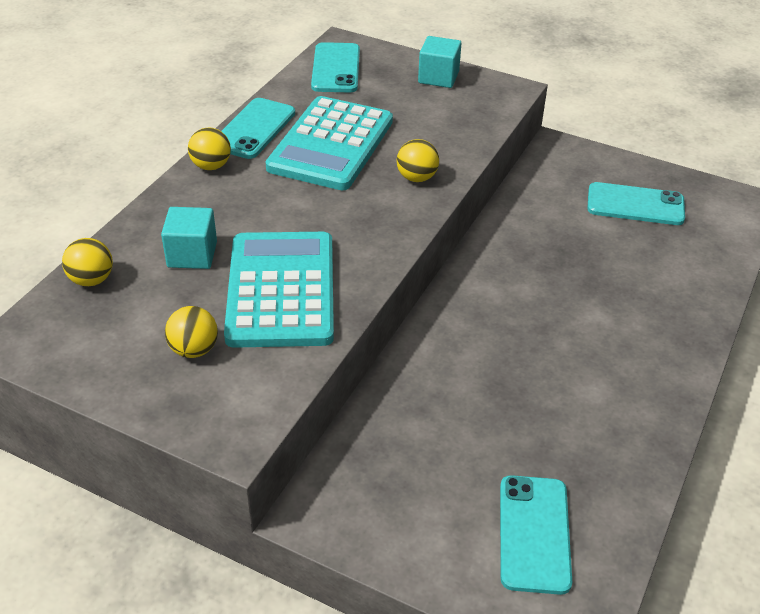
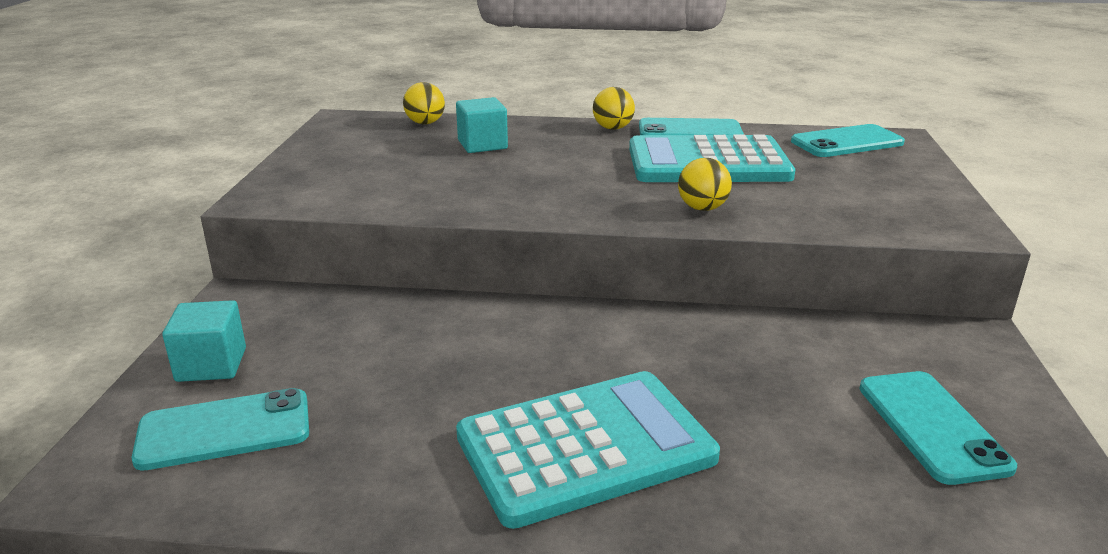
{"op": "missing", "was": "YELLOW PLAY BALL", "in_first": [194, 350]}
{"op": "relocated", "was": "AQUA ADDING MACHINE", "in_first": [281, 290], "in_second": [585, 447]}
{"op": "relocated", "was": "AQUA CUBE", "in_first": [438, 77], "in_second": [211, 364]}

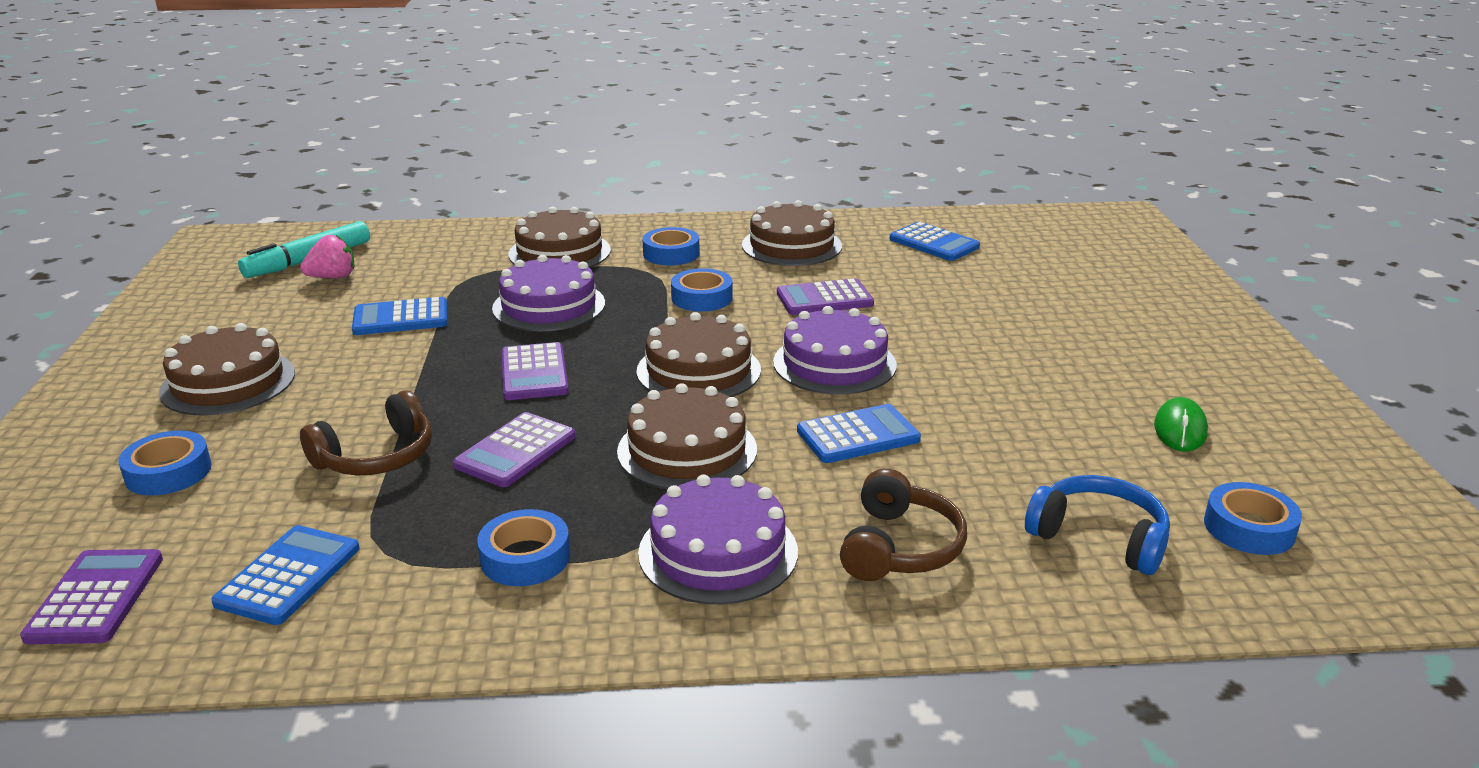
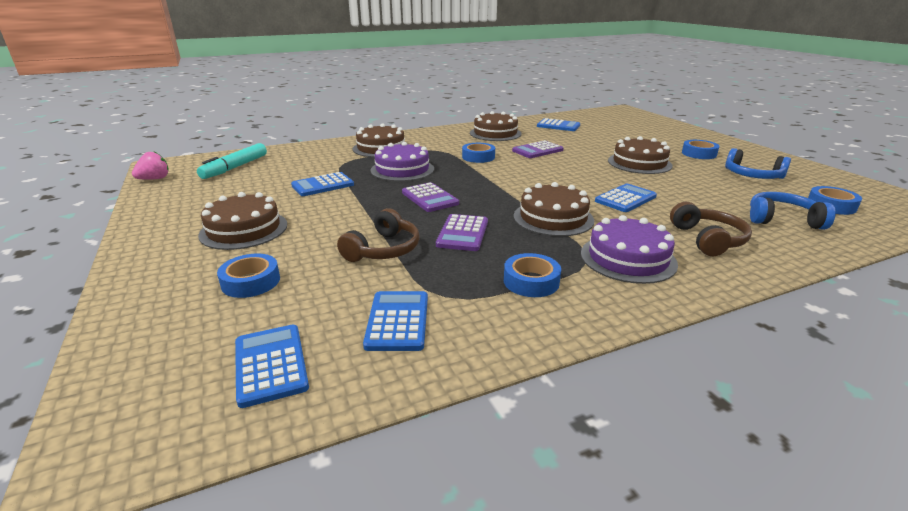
{"op": "missing", "was": "VIOLET LAYER CAKE", "in_first": [834, 363]}
{"op": "relocated", "was": "PINK STRAWBERRY", "in_first": [333, 277], "in_second": [155, 179]}
{"op": "relocated", "was": "BROWN LAYER CAKE", "in_first": [698, 370], "in_second": [639, 163]}
{"op": "relocated", "was": "BLUE ROLL OF TAPE", "in_first": [671, 254], "in_second": [699, 154]}
{"op": "exchanged", "was": "GREEN MOUSE", "now": "BLUE OVER-EAR HEADPHONES", "in_first": [1180, 429], "in_second": [752, 176]}
{"op": "colour", "was": "VIOLET ADDING MACHINE", "now": "BLUE ADDING MACHINE", "in_first": [96, 598], "in_second": [271, 364]}

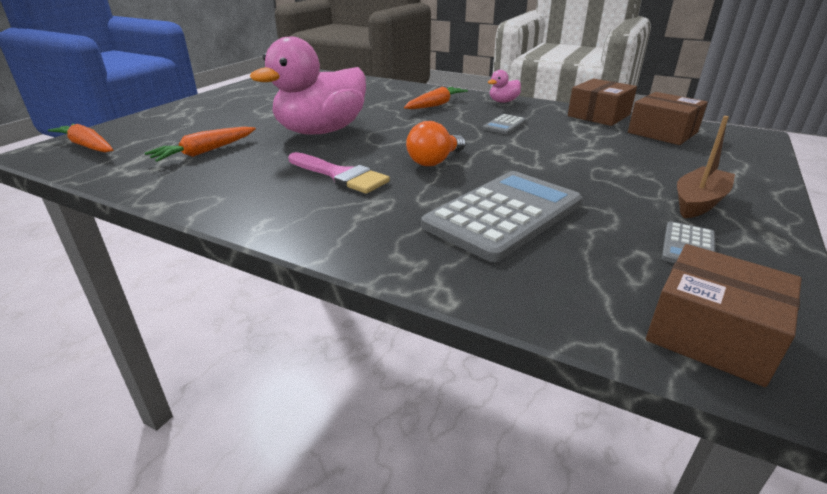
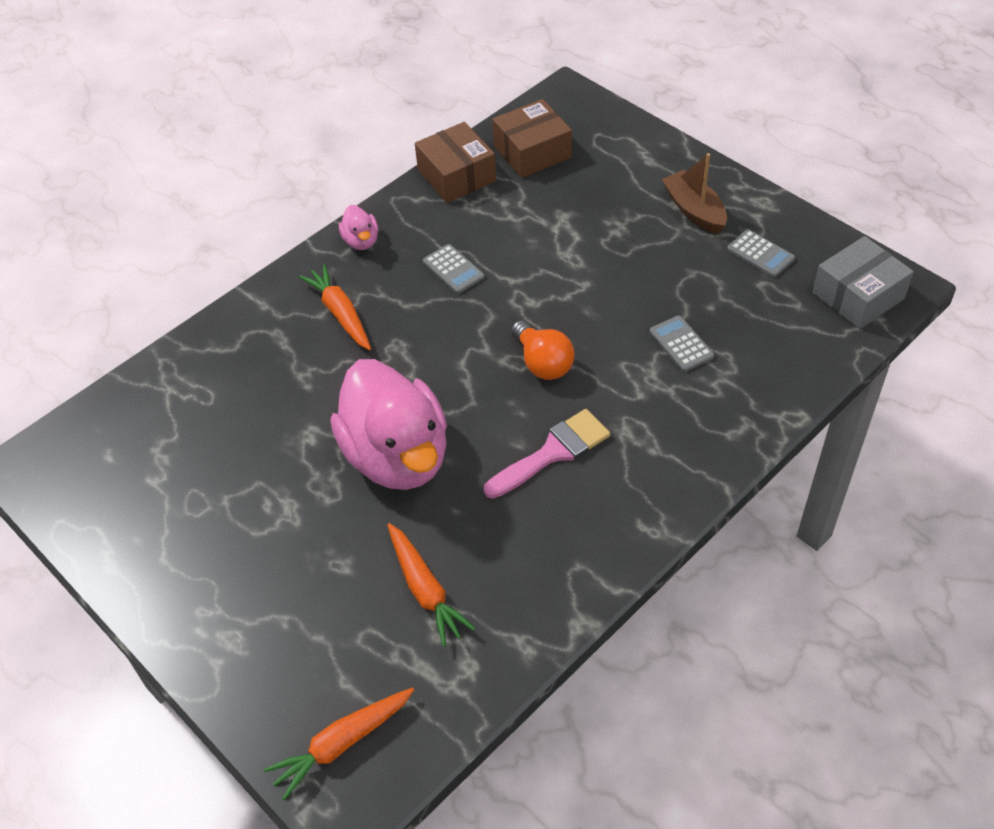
{"op": "colour", "was": "BROWN BOX", "now": "ASH-GREY BOX", "in_first": [711, 333], "in_second": [858, 296]}
{"op": "size", "was": "ASH-GREY ADDING MACHINE", "in_first": [503, 215], "in_second": [681, 344], "ratio": 0.44}

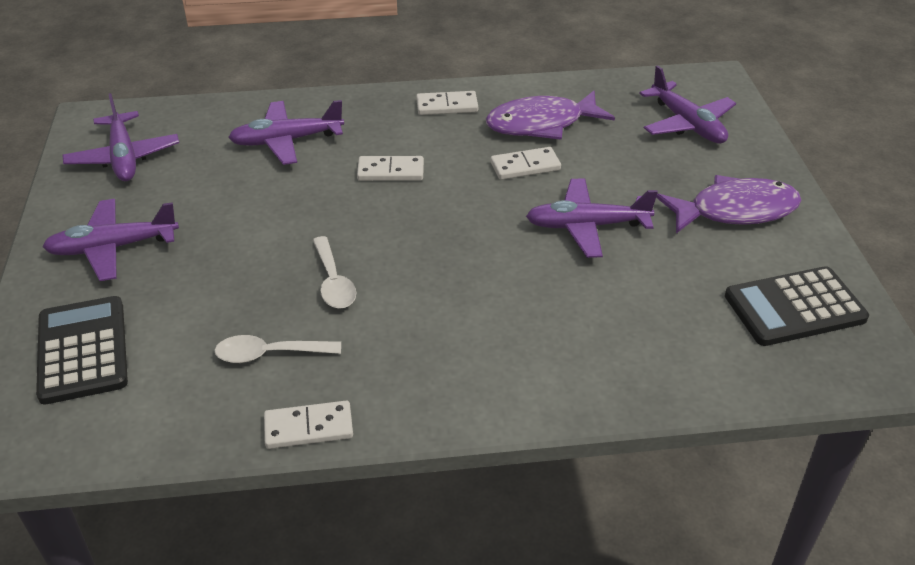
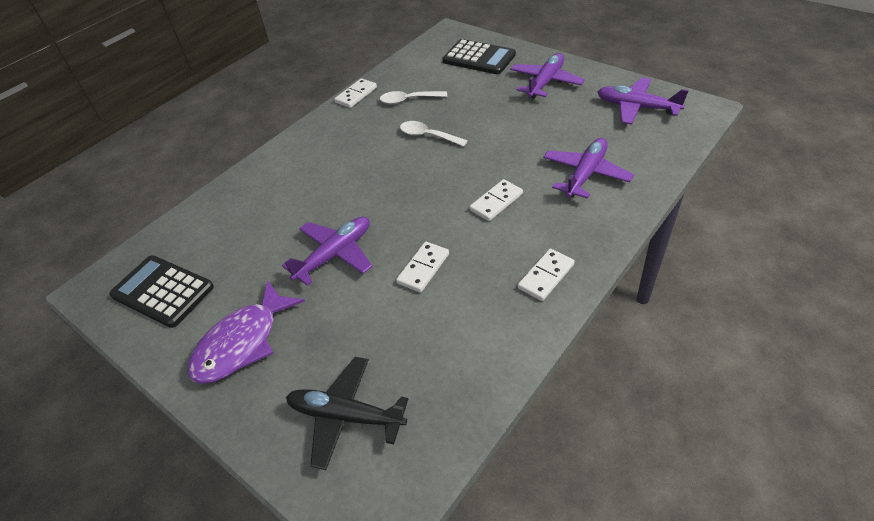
{"op": "missing", "was": "VIOLET FISH", "in_first": [541, 124]}
{"op": "colour", "was": "VIOLET AEROPLANE", "now": "EBONY AEROPLANE", "in_first": [687, 124], "in_second": [345, 416]}
{"op": "spun", "was": "WHITE SPOON", "in_first": [269, 354], "in_second": [408, 100], "clockwise": -135}
{"op": "spun", "was": "EBONY ADDING MACHINE", "in_first": [794, 307], "in_second": [163, 291], "clockwise": -90}

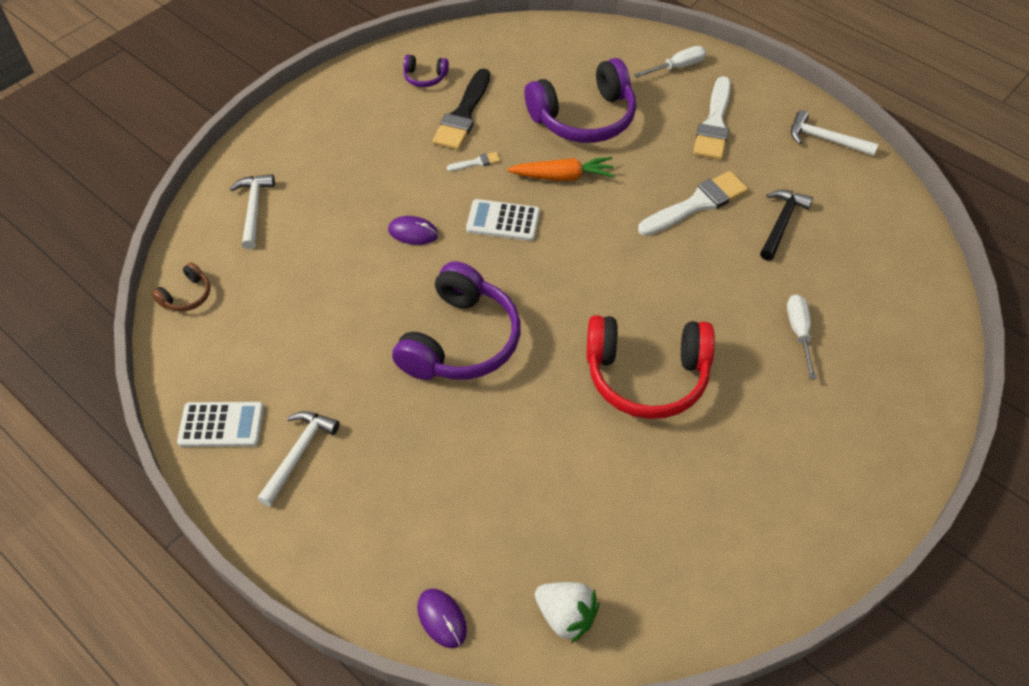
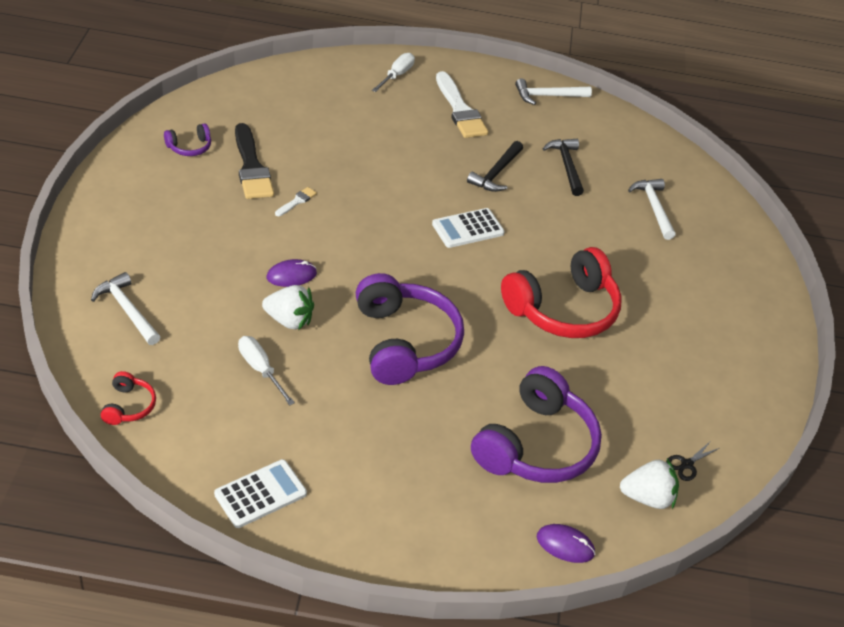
{"op": "missing", "was": "ORANGE TOY CARROT", "in_first": [563, 176]}
{"op": "appeared", "now": "WHITE STRAWBERRY", "in_second": [289, 320]}
{"op": "appeared", "now": "EBONY PAIR OF SCISSORS", "in_second": [687, 464]}
{"op": "relocated", "was": "WHITE CLAW HAMMER", "in_first": [298, 454], "in_second": [653, 208]}
{"op": "relocated", "was": "WHITE ADDING MACHINE", "in_first": [503, 221], "in_second": [468, 229]}
{"op": "relocated", "was": "VIOLET OVER-EAR HEADPHONES", "in_first": [584, 117], "in_second": [535, 445]}
{"op": "relocated", "was": "WHITE HAND SCREWDRIVER", "in_first": [799, 332], "in_second": [260, 369]}
{"op": "exchanged", "was": "WHITE BRUSH", "now": "EBONY CLAW HAMMER", "in_first": [697, 204], "in_second": [496, 173]}
{"op": "colour", "was": "BROWN OVER-EAR HEADPHONES", "now": "CRIMSON OVER-EAR HEADPHONES", "in_first": [187, 295], "in_second": [128, 406]}

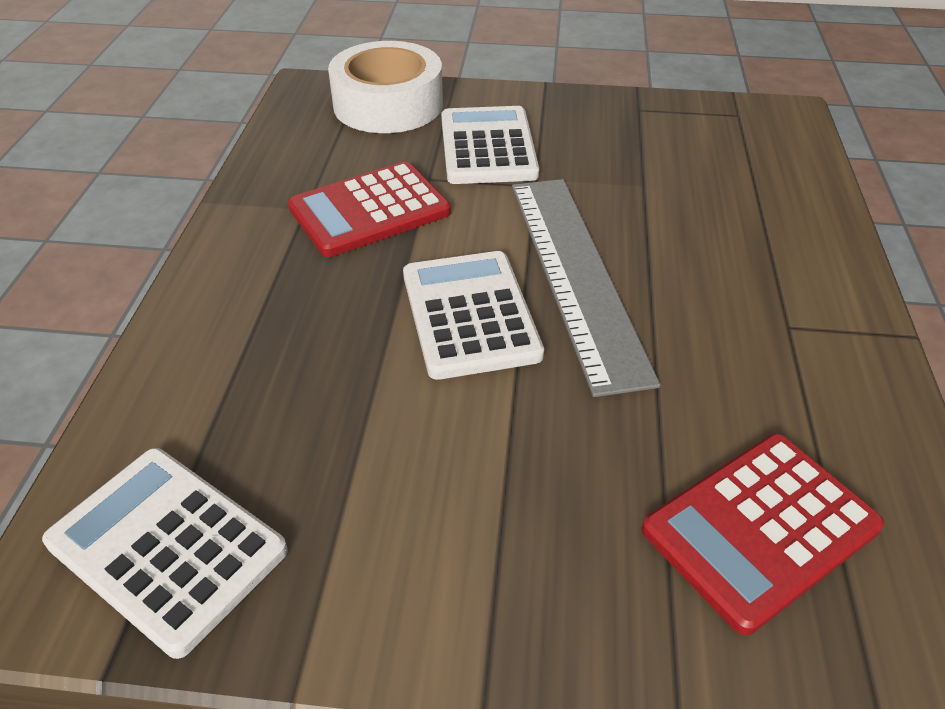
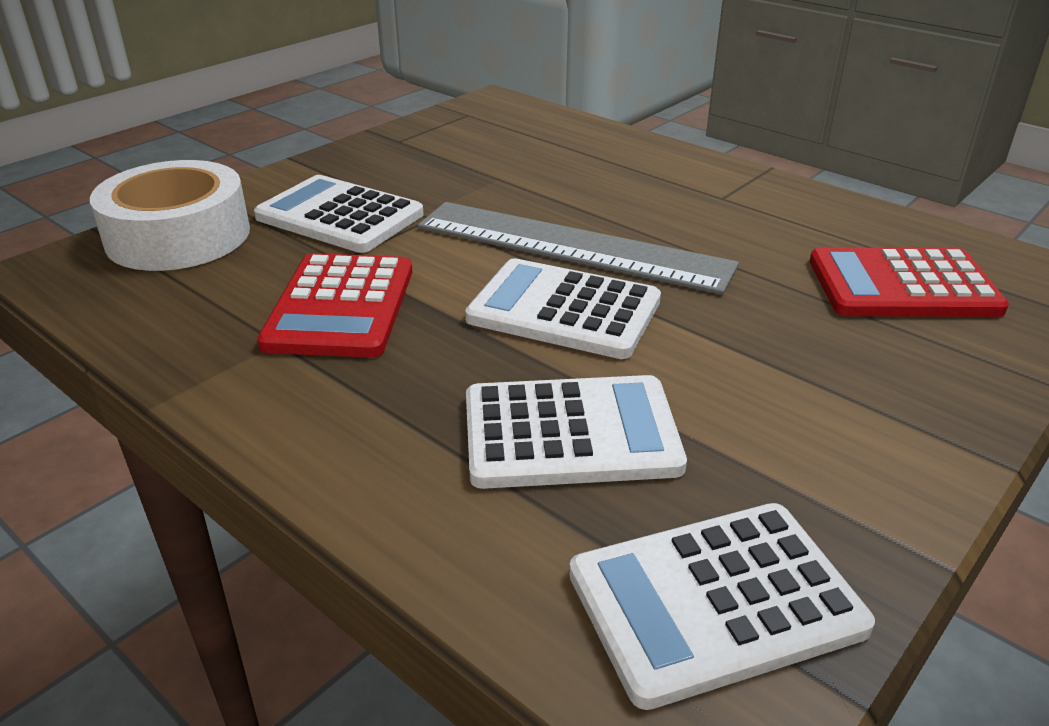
{"op": "appeared", "now": "WHITE ADDING MACHINE", "in_second": [570, 433]}
{"op": "spun", "was": "CRIMSON ADDING MACHINE", "in_first": [760, 529], "in_second": [902, 286], "clockwise": 90}

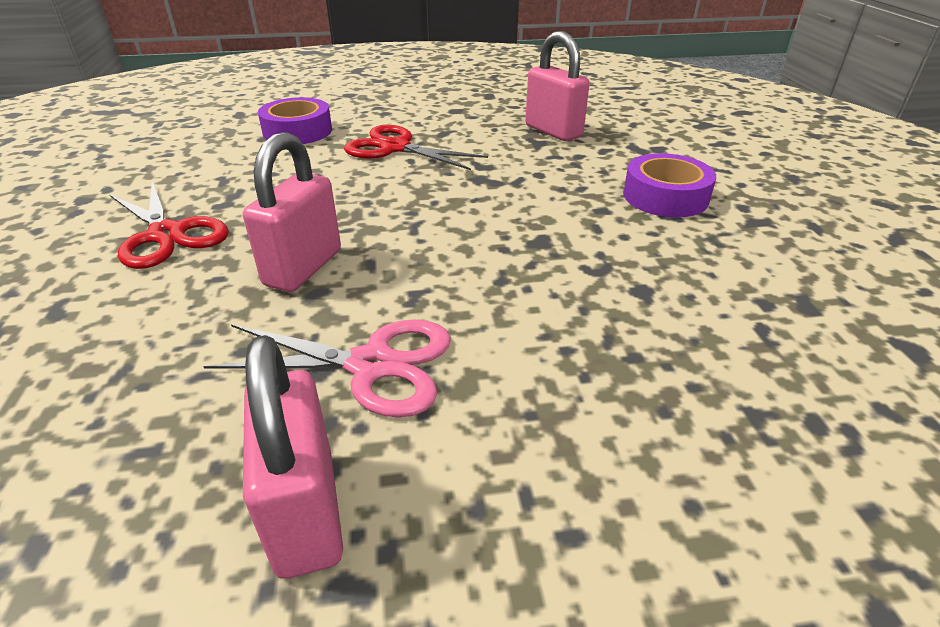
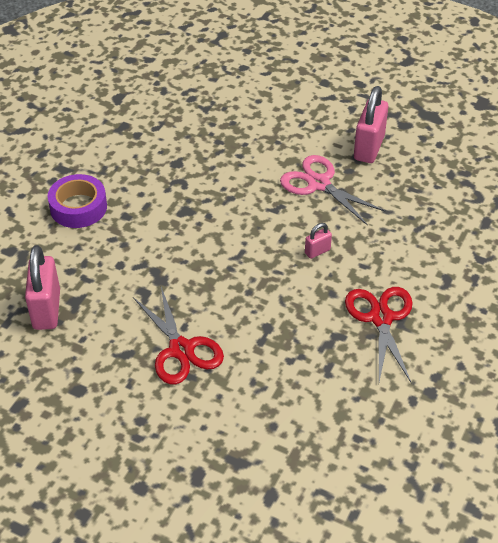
{"op": "missing", "was": "VIOLET ROLL OF TAPE", "in_first": [297, 131]}
{"op": "size", "was": "PINK PADLOCK", "in_first": [303, 268], "in_second": [317, 251], "ratio": 0.49}

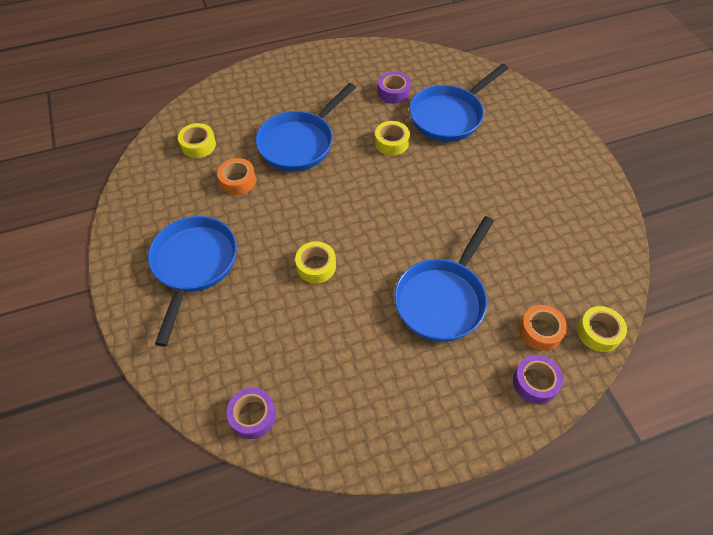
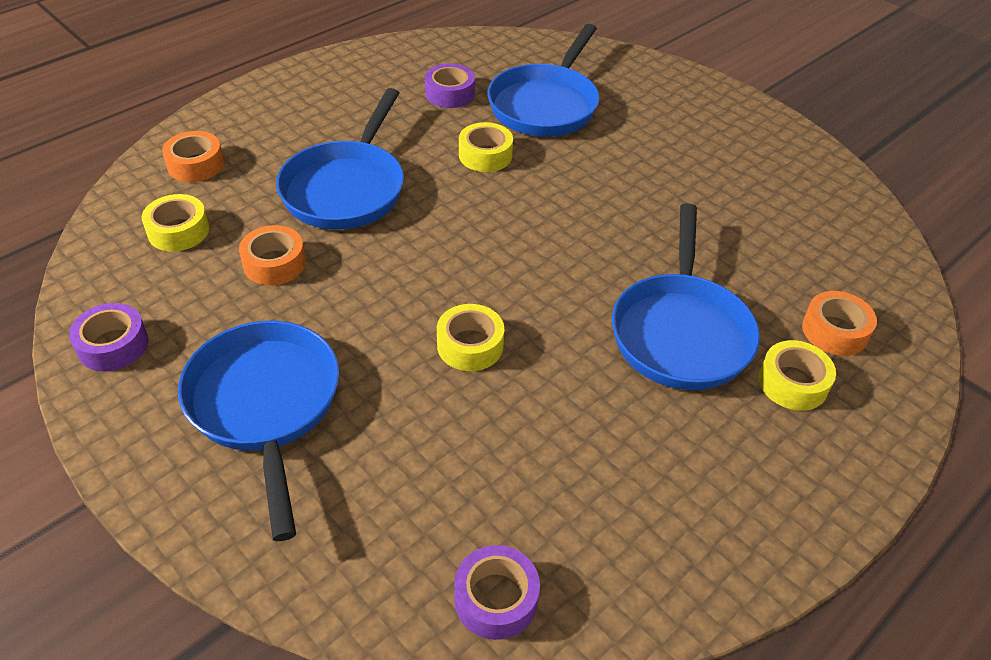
{"op": "appeared", "now": "ORANGE ROLL OF TAPE", "in_second": [196, 165]}
{"op": "relocated", "was": "VIOLET ROLL OF TAPE", "in_first": [535, 382], "in_second": [113, 345]}
{"op": "relocated", "was": "YELLOW ROLL OF TAPE", "in_first": [598, 332], "in_second": [792, 383]}

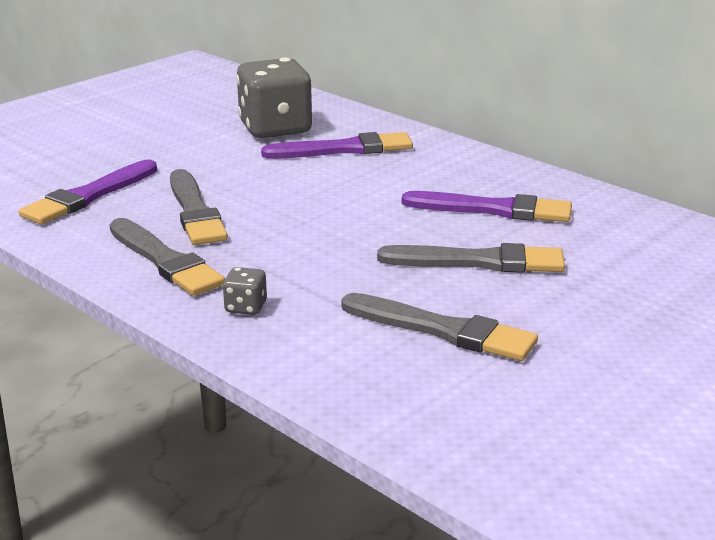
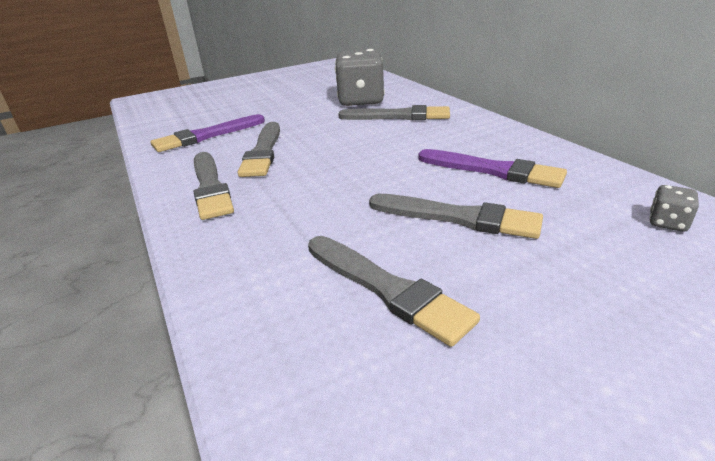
{"op": "relocated", "was": "ASH-GREY DIE", "in_first": [246, 307], "in_second": [667, 223]}
{"op": "colour", "was": "VIOLET BRUSH", "now": "ASH-GREY BRUSH", "in_first": [344, 149], "in_second": [398, 116]}

